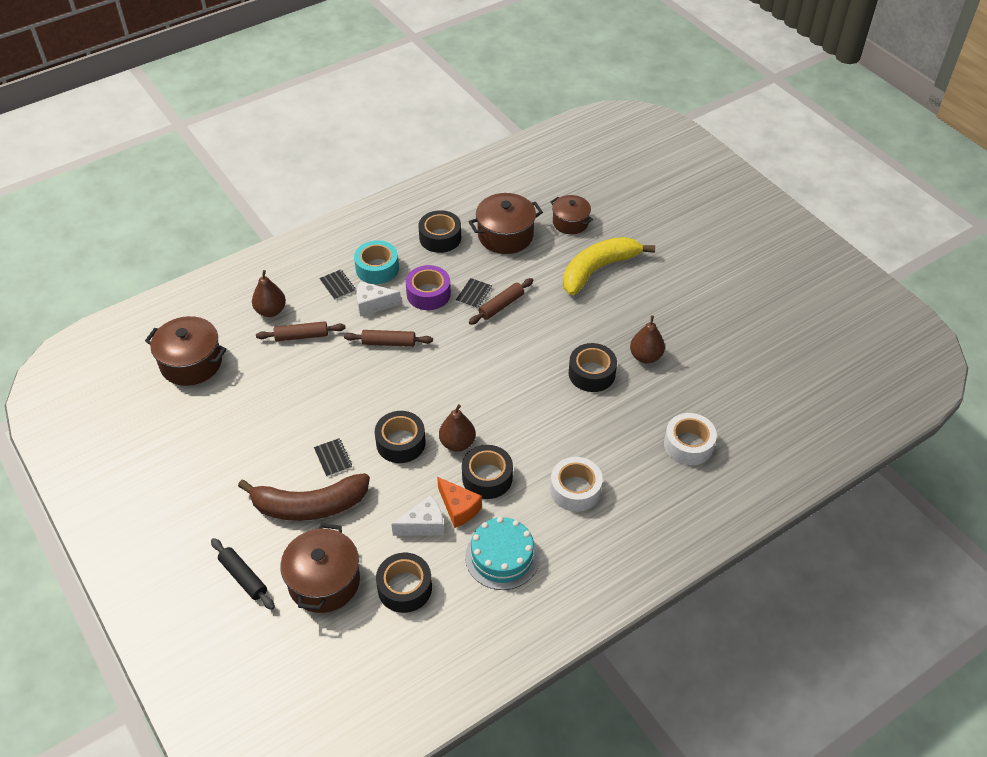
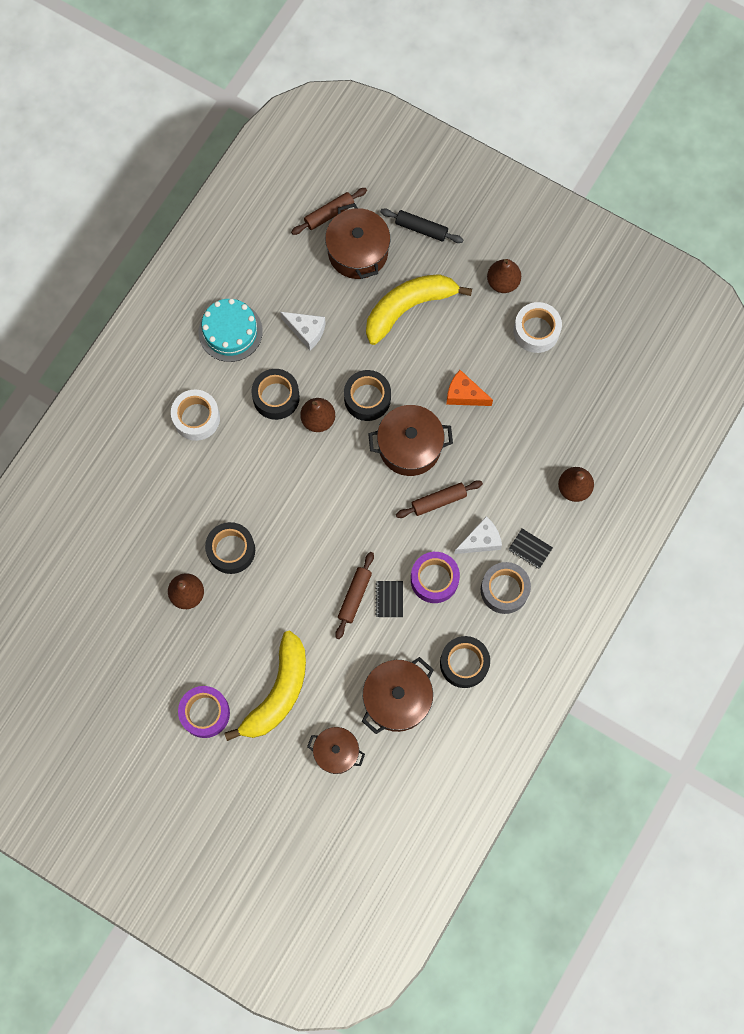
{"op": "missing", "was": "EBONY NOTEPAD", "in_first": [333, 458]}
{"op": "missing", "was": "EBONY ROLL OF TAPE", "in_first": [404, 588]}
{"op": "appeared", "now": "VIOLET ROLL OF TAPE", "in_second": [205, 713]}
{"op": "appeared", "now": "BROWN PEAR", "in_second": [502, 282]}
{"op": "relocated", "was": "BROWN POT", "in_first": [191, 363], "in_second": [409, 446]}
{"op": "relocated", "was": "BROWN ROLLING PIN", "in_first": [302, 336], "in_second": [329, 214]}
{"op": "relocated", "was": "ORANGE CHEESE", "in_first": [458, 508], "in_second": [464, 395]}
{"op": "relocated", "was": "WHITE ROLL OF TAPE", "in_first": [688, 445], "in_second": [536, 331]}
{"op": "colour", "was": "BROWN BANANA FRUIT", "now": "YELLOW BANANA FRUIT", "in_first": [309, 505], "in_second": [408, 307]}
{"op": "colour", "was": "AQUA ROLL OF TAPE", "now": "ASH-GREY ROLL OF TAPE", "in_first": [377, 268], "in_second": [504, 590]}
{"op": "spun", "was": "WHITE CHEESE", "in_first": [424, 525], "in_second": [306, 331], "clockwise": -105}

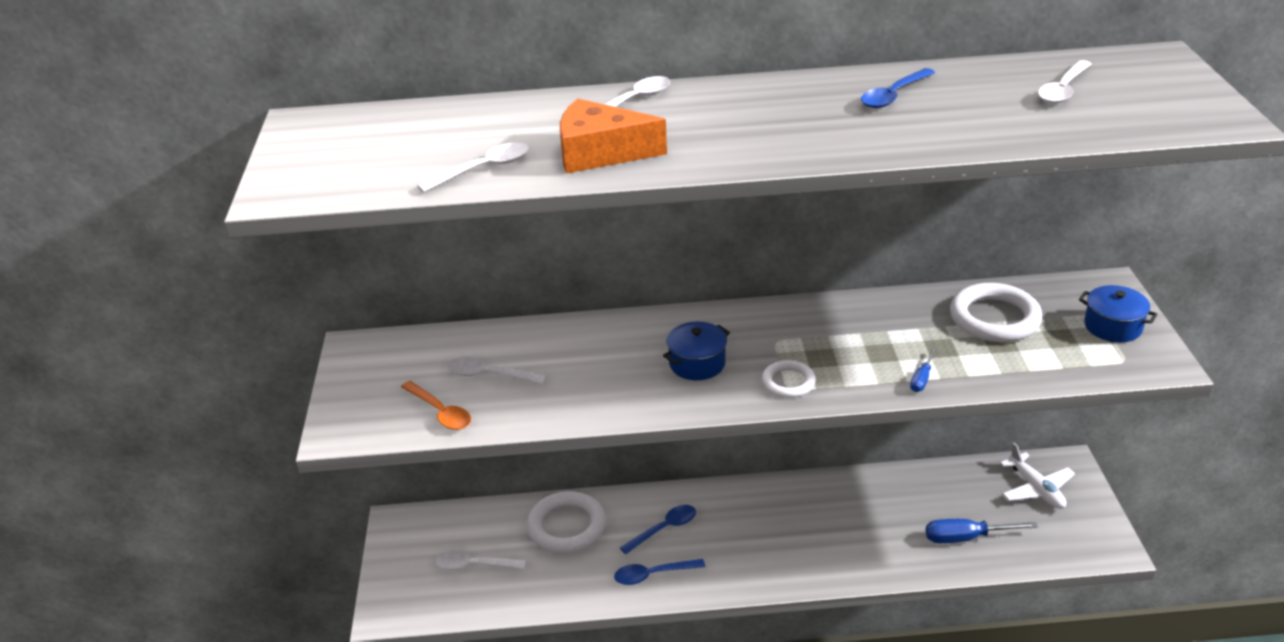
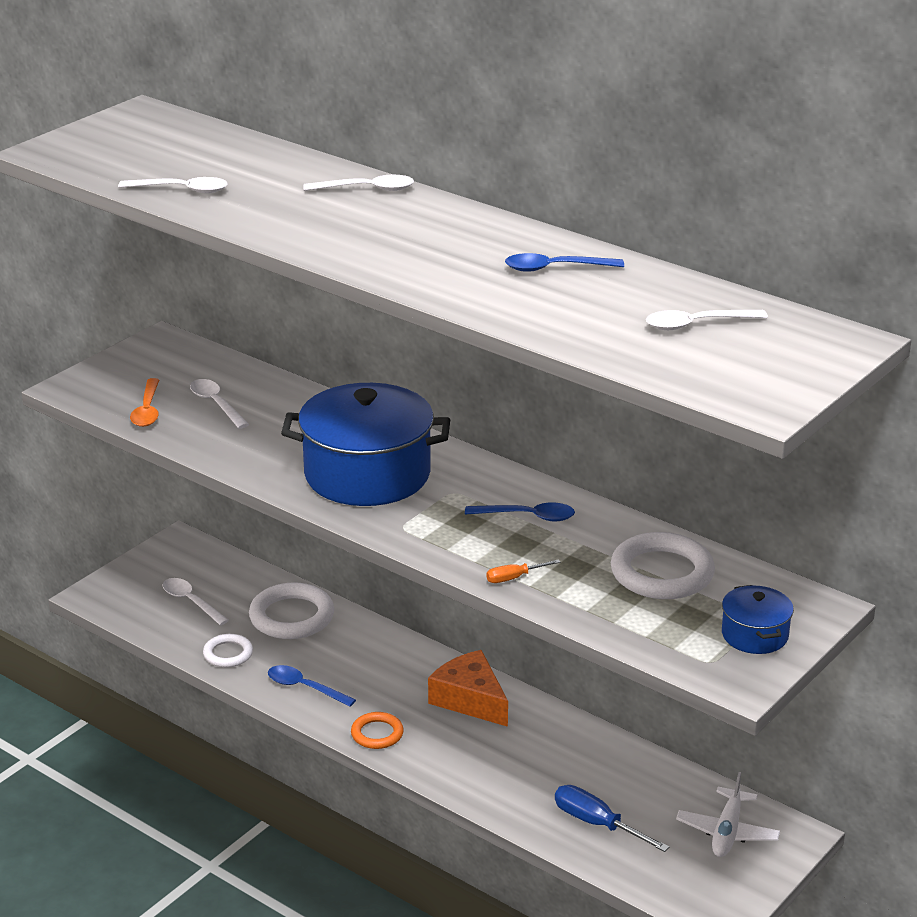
{"op": "appeared", "now": "ORANGE HOOP", "in_second": [377, 734]}
{"op": "relocated", "was": "ORANGE CHEESE", "in_first": [600, 153], "in_second": [470, 700]}
{"op": "relocated", "was": "BLUE SPOON", "in_first": [664, 529], "in_second": [527, 516]}
{"op": "relocated", "was": "WHITE HOOP", "in_first": [788, 382], "in_second": [228, 654]}
{"op": "colour", "was": "BLUE HAND SCREWDRIVER", "now": "ORANGE HAND SCREWDRIVER", "in_first": [922, 379], "in_second": [514, 578]}
{"op": "size", "was": "BLUE POT", "in_first": [697, 363], "in_second": [367, 474], "ratio": 2.14}

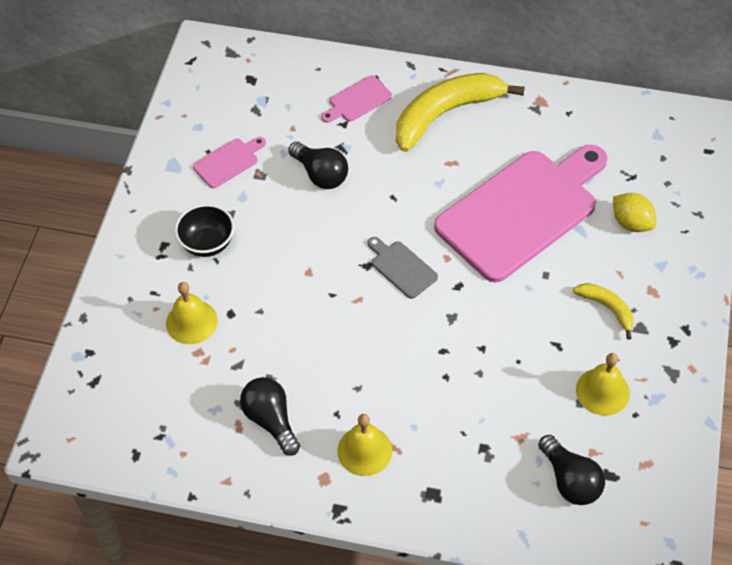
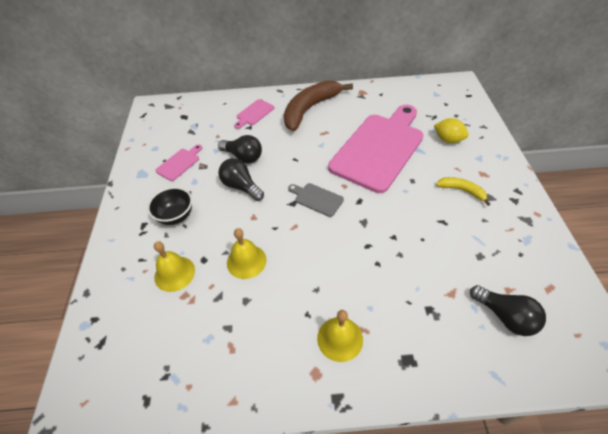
{"op": "relocated", "was": "EBONY LIGHT BULB", "in_first": [271, 420], "in_second": [241, 186]}
{"op": "relocated", "was": "YELLOW HAND BELL", "in_first": [602, 391], "in_second": [246, 261]}
{"op": "colour", "was": "YELLOW BANANA FRUIT", "now": "BROWN BANANA FRUIT", "in_first": [446, 114], "in_second": [310, 109]}

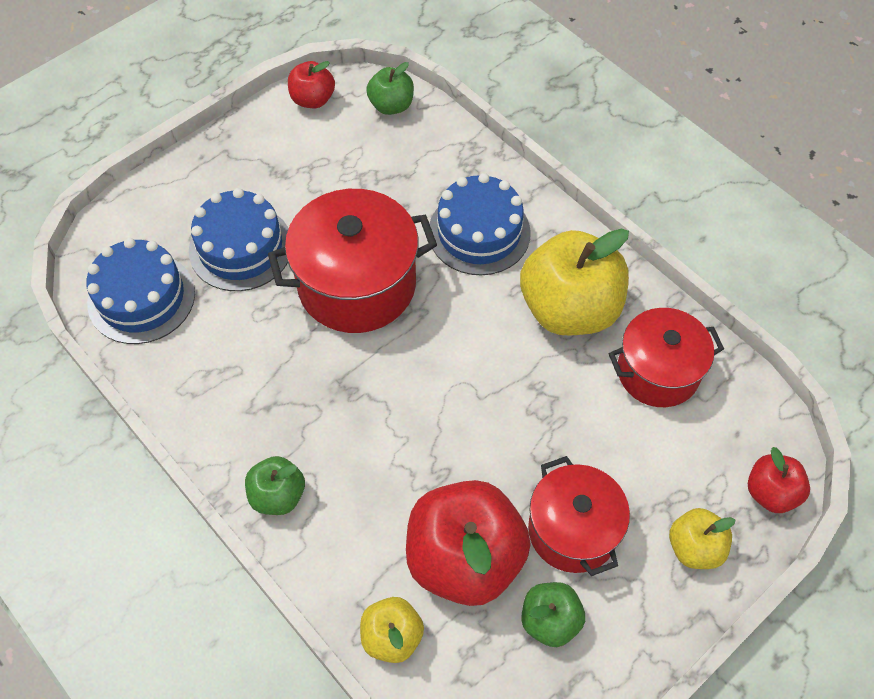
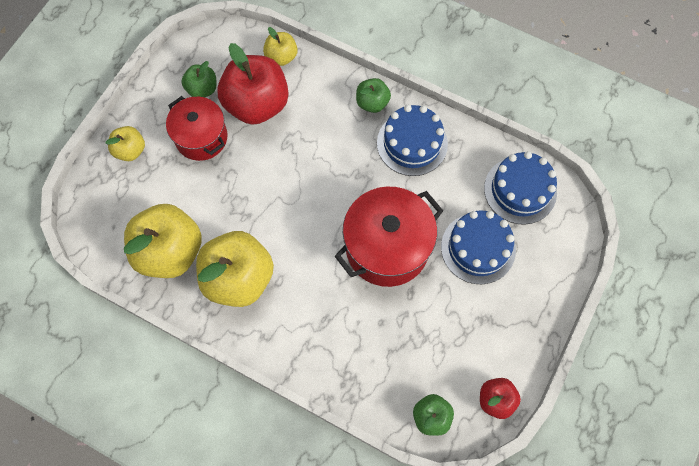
{"op": "missing", "was": "CRIMSON TOY APPLE", "in_first": [771, 492]}
{"op": "relocated", "was": "BLUE LAYER CAKE", "in_first": [479, 232], "in_second": [412, 143]}
{"op": "exchanged", "was": "CRIMSON POT", "now": "YELLOW TOY APPLE", "in_first": [658, 372], "in_second": [170, 251]}

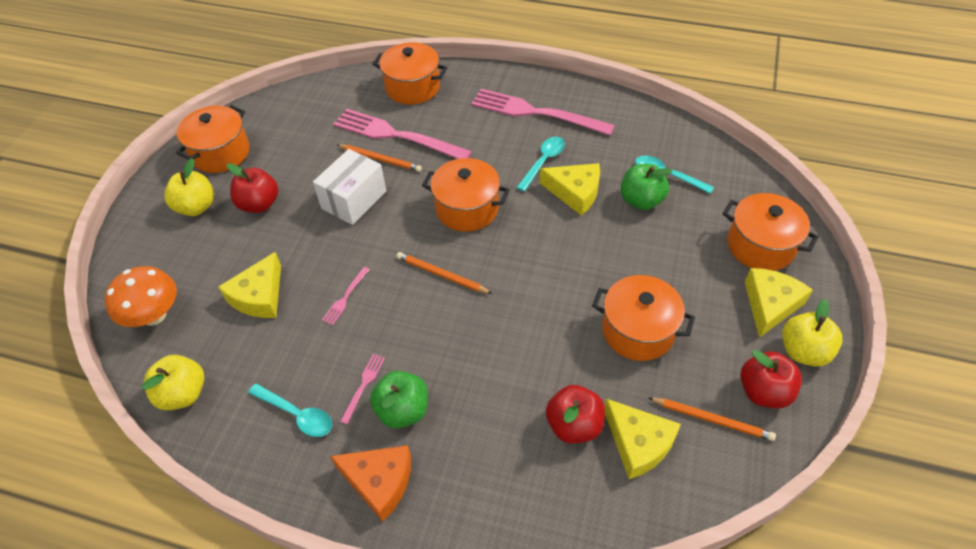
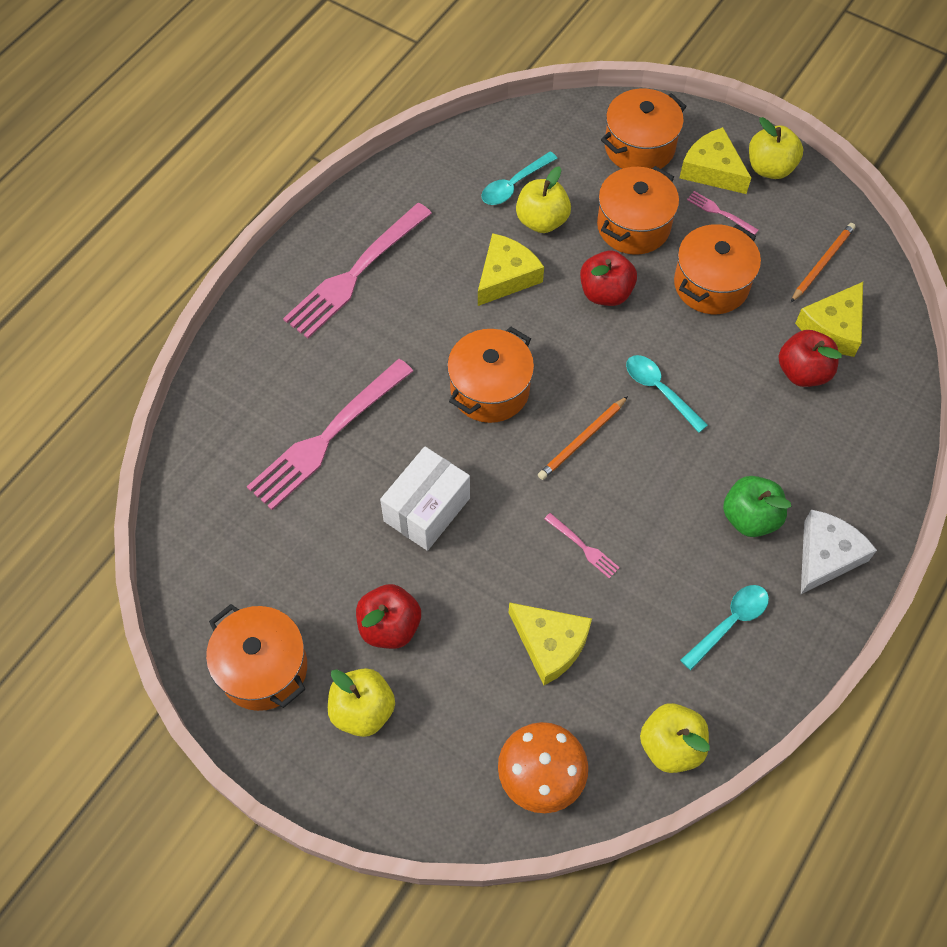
{"op": "missing", "was": "ORANGE LEAD PENCIL", "in_first": [380, 159]}
{"op": "relocated", "was": "PINK TABLE FORK", "in_first": [364, 385], "in_second": [719, 212]}
{"op": "relocated", "was": "ORANGE POT", "in_first": [412, 87], "in_second": [633, 226]}
{"op": "relocated", "was": "AQUA SPOON", "in_first": [543, 162], "in_second": [659, 390]}
{"op": "relocated", "was": "CRIMSON TOY APPLE", "in_first": [763, 392], "in_second": [605, 293]}
{"op": "colour", "was": "ORANGE CHEESE", "now": "WHITE CHEESE", "in_first": [379, 482], "in_second": [826, 556]}
{"op": "colour", "was": "GREEN TOY APPLE", "now": "YELLOW TOY APPLE", "in_first": [641, 200], "in_second": [542, 221]}
{"op": "spun", "was": "WHITE BOX", "in_first": [354, 200], "in_second": [427, 509], "clockwise": 75}
{"op": "spun", "was": "YELLOW CHEESE", "in_first": [638, 443], "in_second": [833, 327], "clockwise": 150}

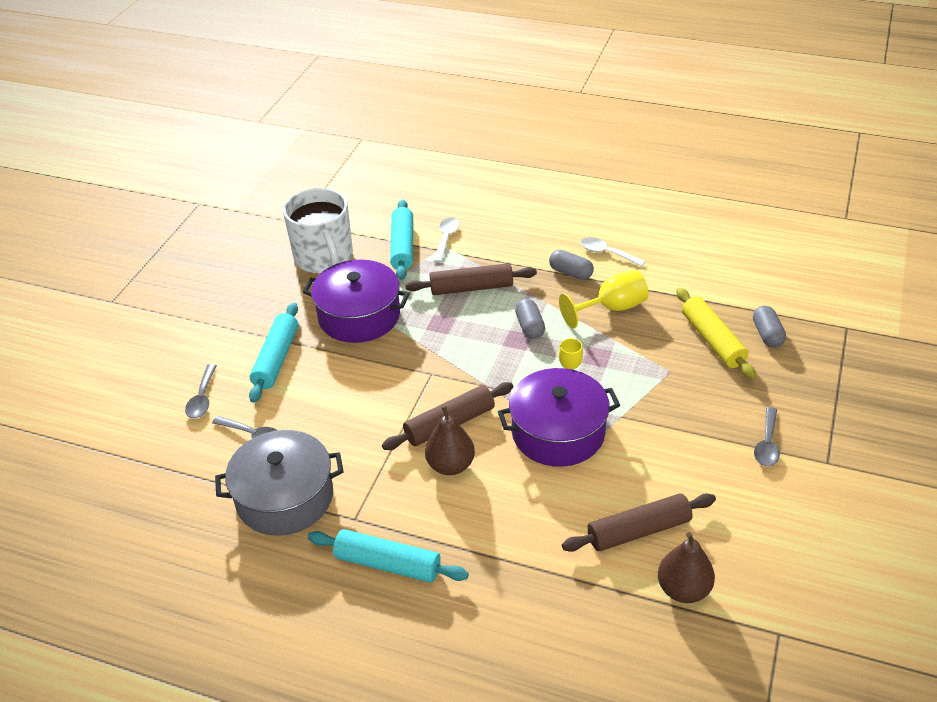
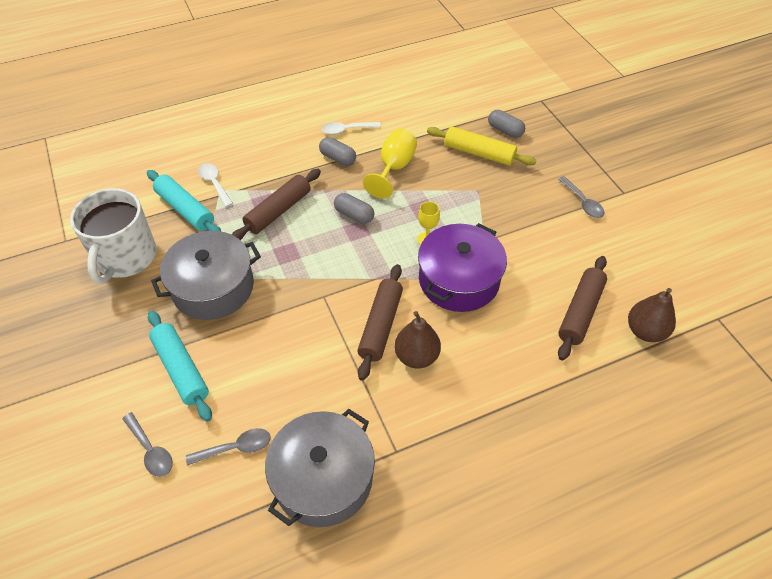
{"op": "missing", "was": "AQUA ROLLING PIN", "in_first": [388, 564]}
{"op": "colour", "was": "VIOLET POT", "now": "ASH-GREY POT", "in_first": [359, 316], "in_second": [213, 287]}
{"op": "spun", "was": "WHITE TEA MUG", "in_first": [324, 258], "in_second": [125, 257], "clockwise": 75}
{"op": "spun", "was": "ASH-GREY PILL", "in_first": [570, 273], "in_second": [338, 158], "clockwise": 45}

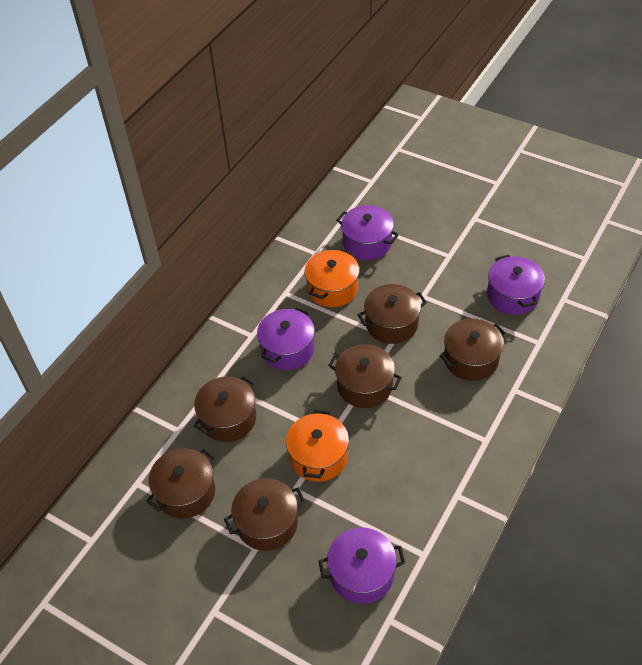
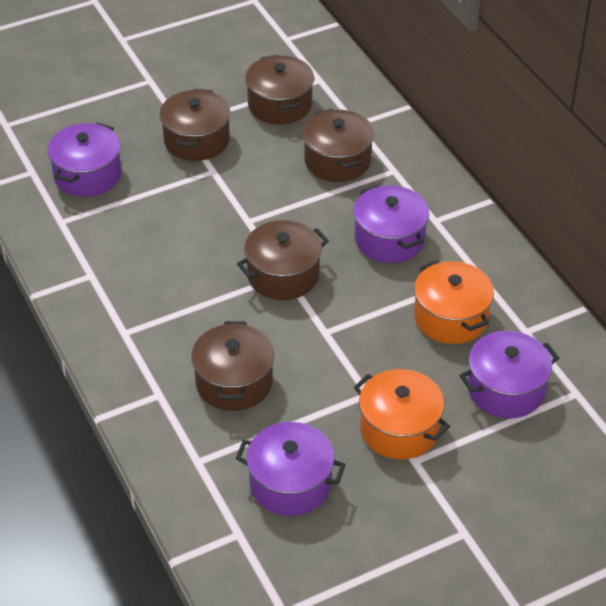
{"op": "missing", "was": "BROWN POT", "in_first": [391, 324]}
{"op": "relocated", "was": "ORANGE POT", "in_first": [318, 457], "in_second": [399, 429]}

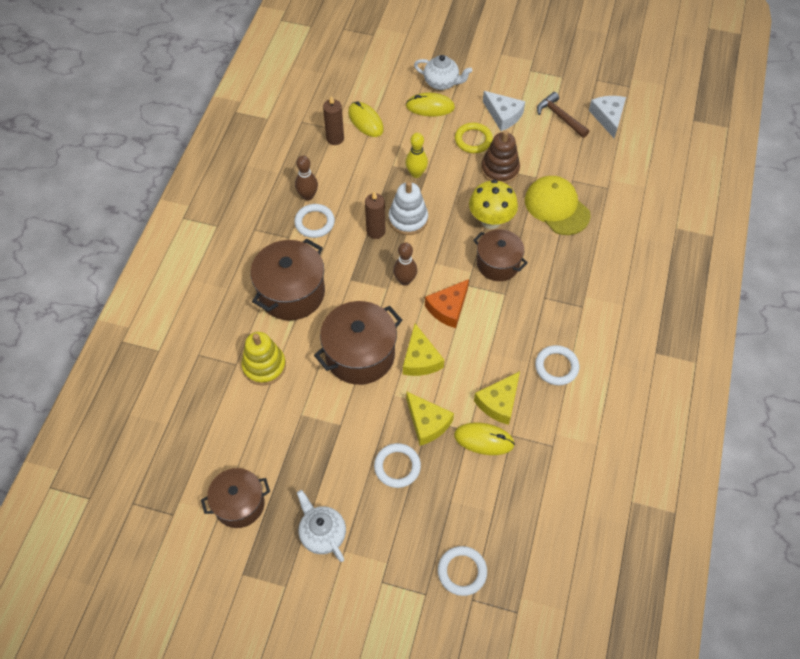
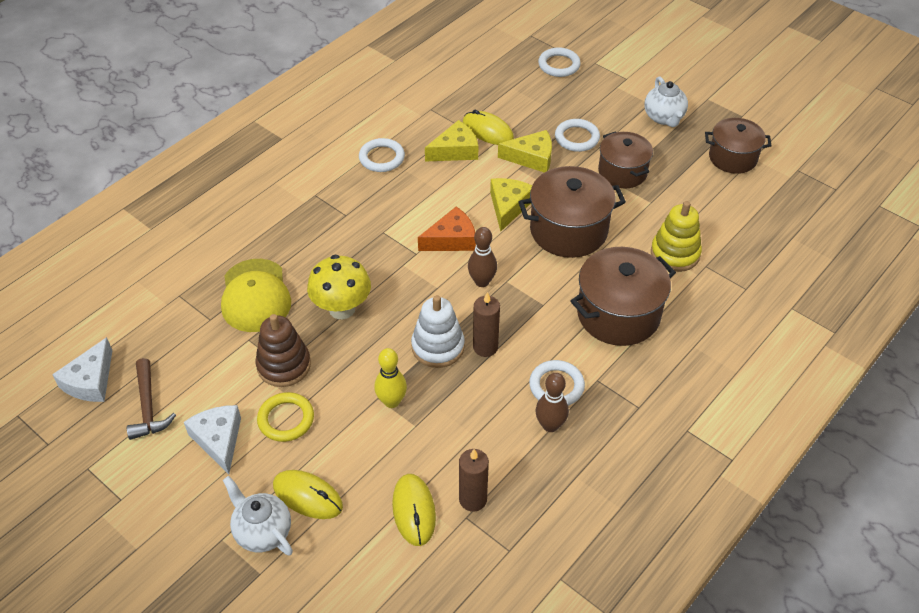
{"op": "relocated", "was": "BROWN POT", "in_first": [498, 264], "in_second": [622, 172]}
{"op": "spun", "was": "YELLOW CHEESE", "in_first": [427, 423], "in_second": [531, 158], "clockwise": 105}

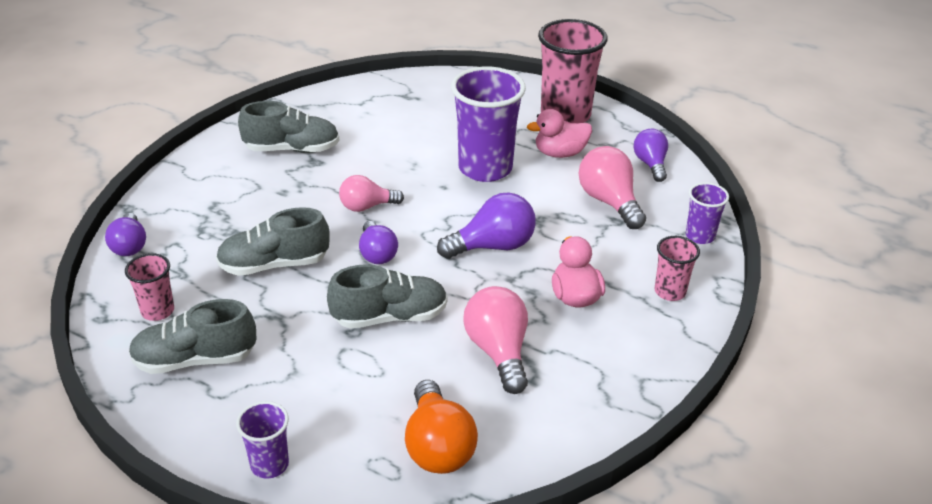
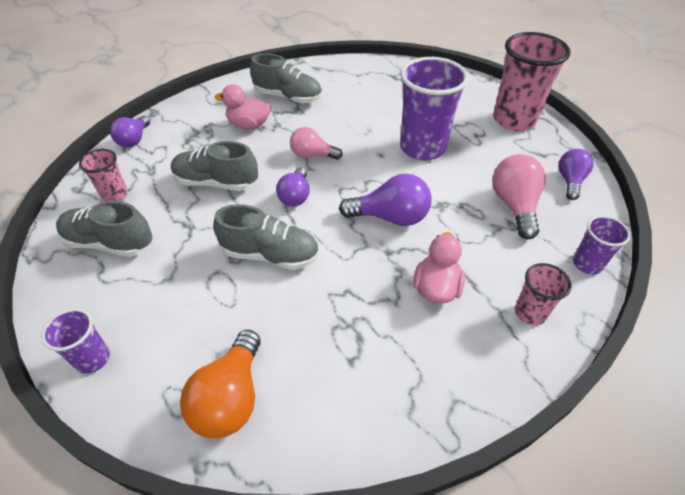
{"op": "missing", "was": "PINK LIGHT BULB", "in_first": [498, 351]}
{"op": "relocated", "was": "PINK DUCK", "in_first": [560, 153], "in_second": [249, 125]}

